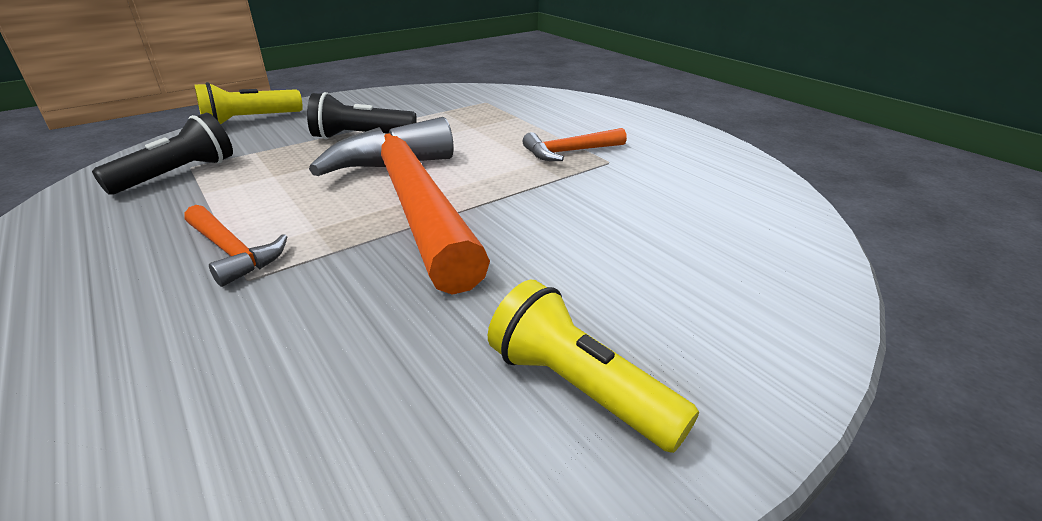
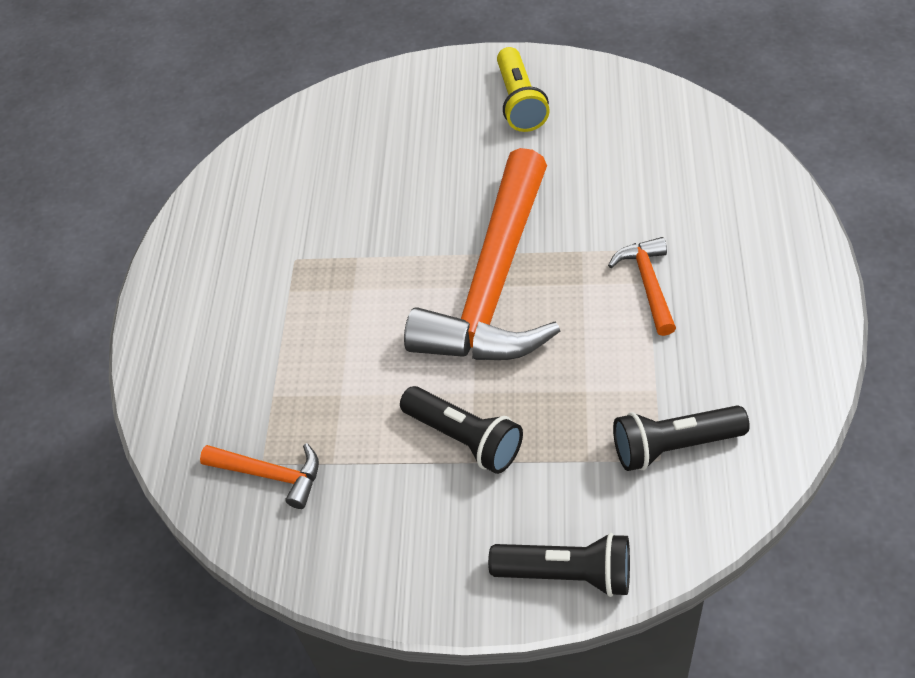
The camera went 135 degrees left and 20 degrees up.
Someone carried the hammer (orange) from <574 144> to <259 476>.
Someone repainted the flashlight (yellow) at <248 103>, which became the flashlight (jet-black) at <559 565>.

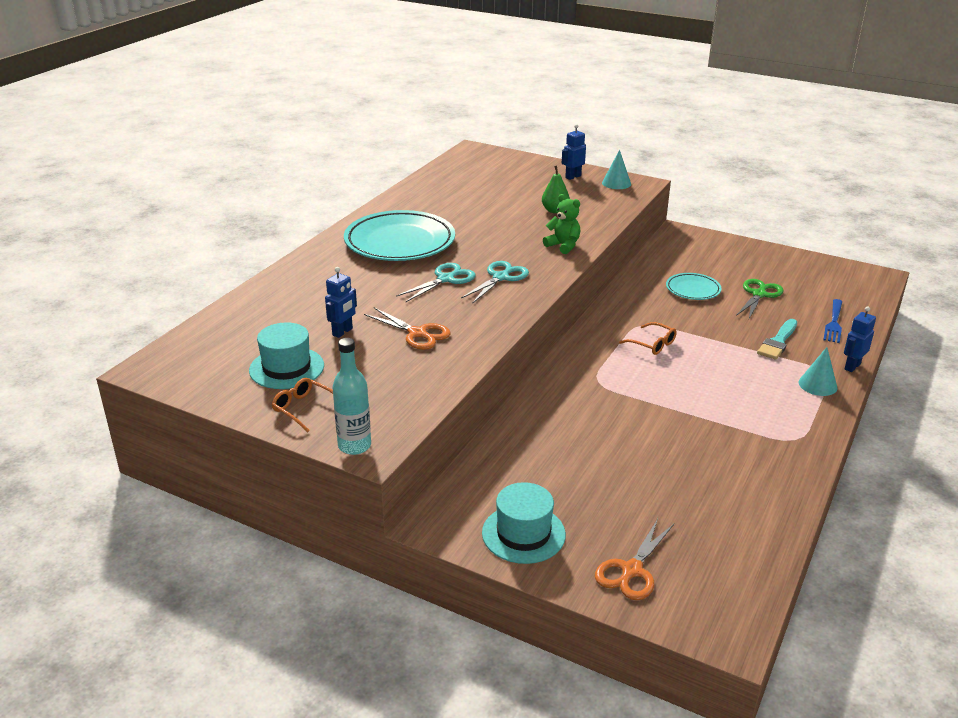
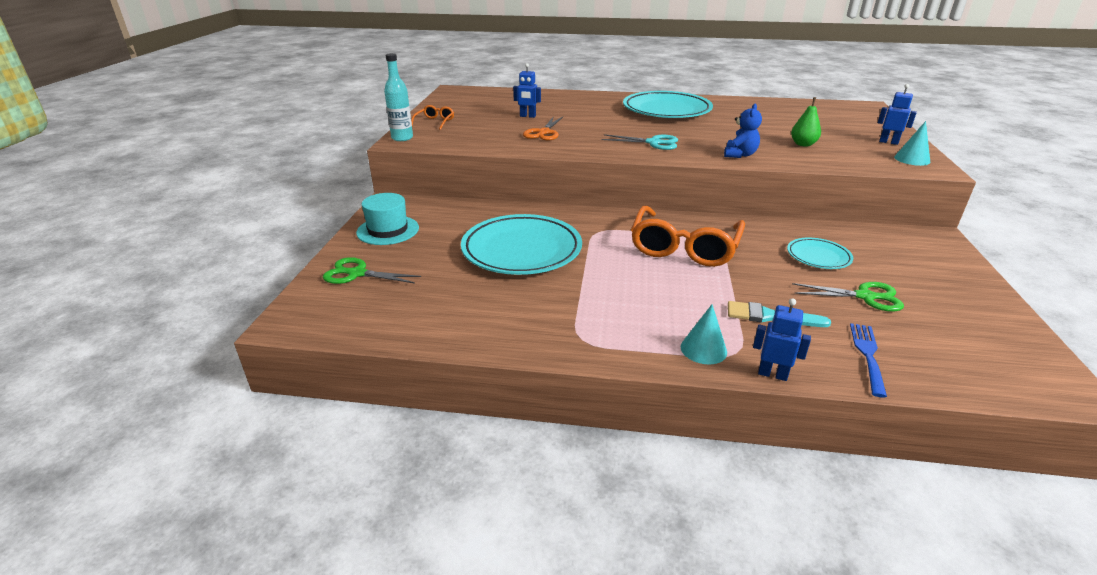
The camera went 70 degrees right and 0 degrees up.
Someone took away the hat (teal) at <286 355>.
Someone took away the shears (teal) at <436 282>.
Someone put down the plate (teal) at <521 244>.
Someone repainted the teddy (emerald) at <561 224>, which became the teddy (royal blue) at <743 131>.
Someone repainted the shears (orange) at <634 559>, which became the shears (emerald) at <372 270>.
Someone rotated the dinner fork (royal blue) at <832 321> by 105 degrees clockwise.
Someone scaled the glasses (orange) at <648 338> by 2.25.

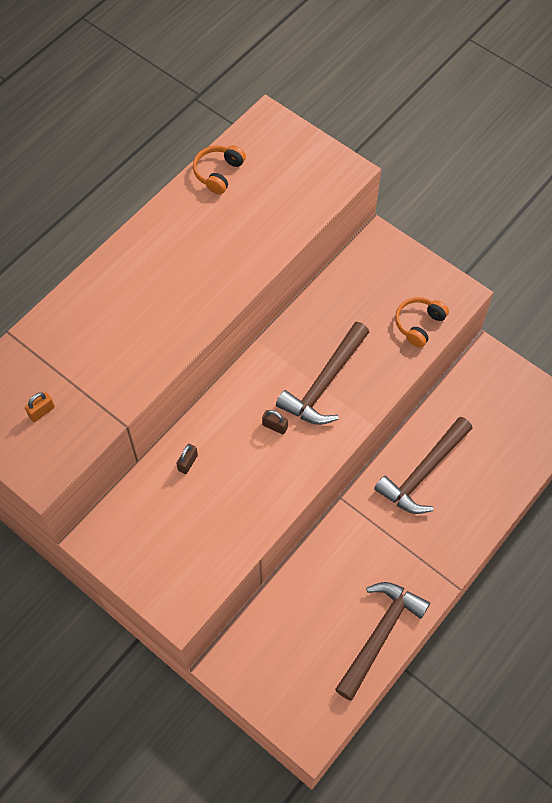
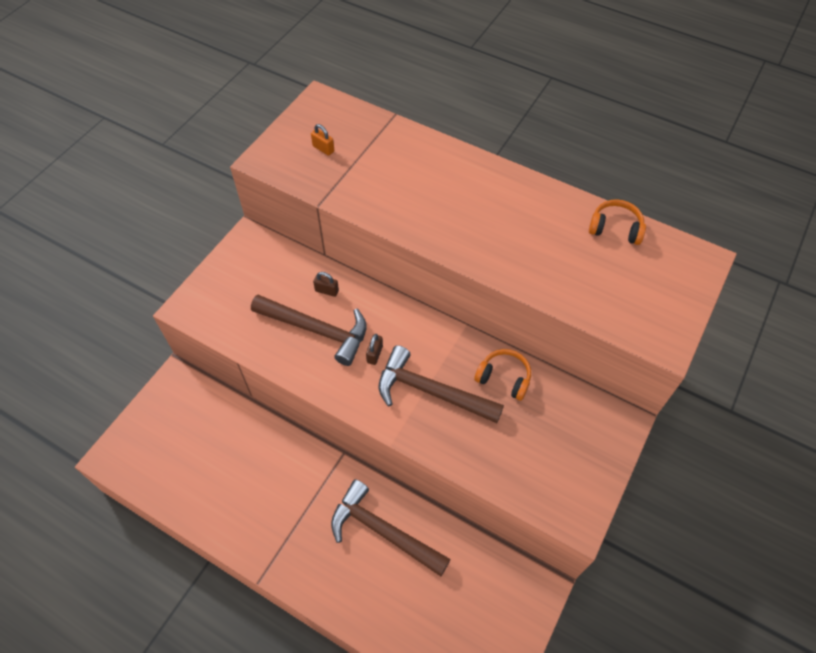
The camera went 80 degrees right and 5 degrees down.
Someone carried the hammer (russet) from <382 641> to <309 330>.
Someone carried the headphones (orange) from <422 322> to <502 375>.

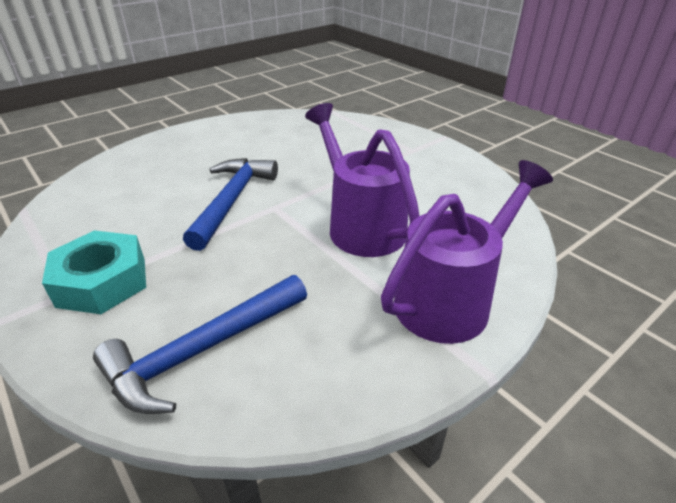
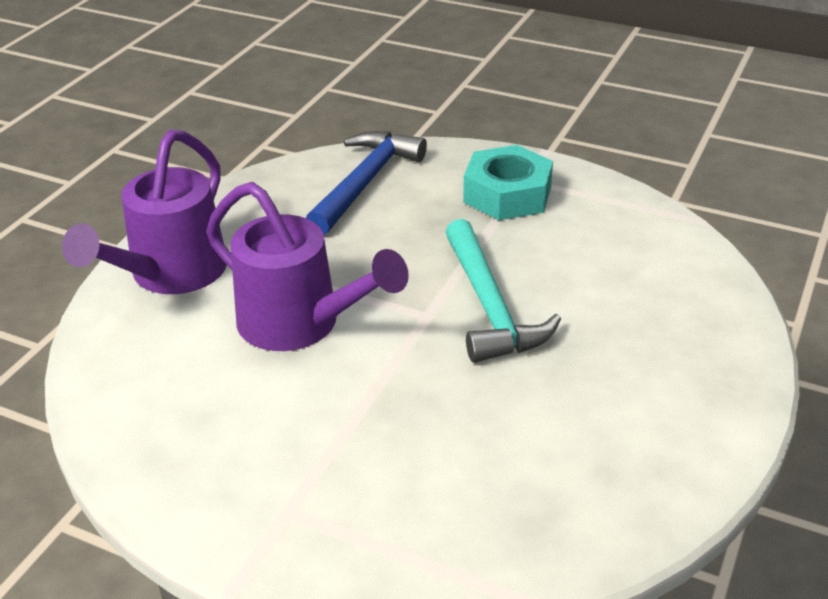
The camera went 155 degrees right and 0 degrees up.
Someone repainted the hammer (royal blue) at <230 204>, which became the hammer (teal) at <503 291>.

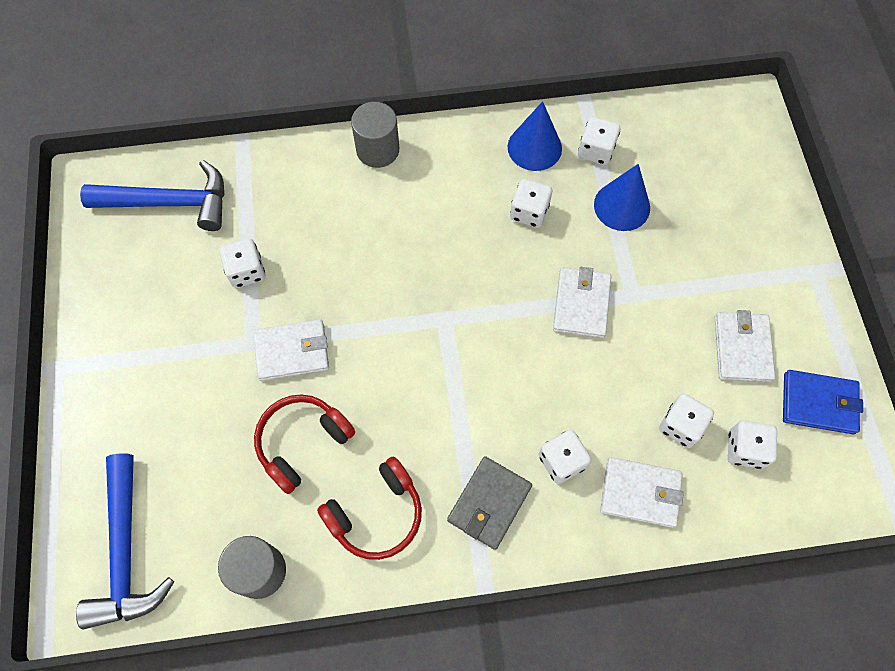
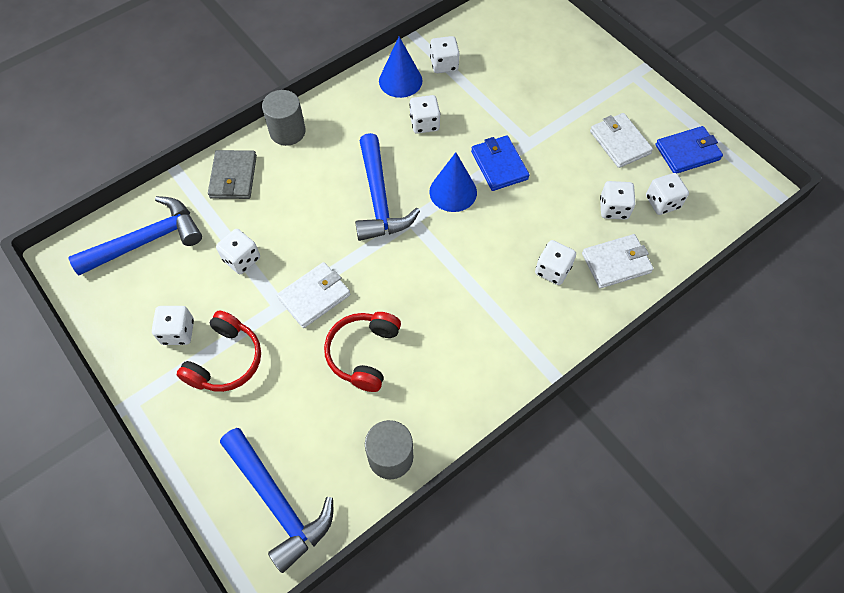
The camera went 30 degrees left and 5 degrees down.
Someone put down the game die (pure white) at <173 325>.
Someone put down the hammer (royal blue) at <387 187>.
Someone carried the headphones (scarlet) from <369 508> to <219 351>.
Someone carried the billfold (grey) from <489 503> to <232 174>.
Someone carried the solid cone (royal blue) from <622 197> to <453 182>.
Someone repainted the billfold (pure white) at <582 302>, which became the billfold (royal blue) at <500 163>.

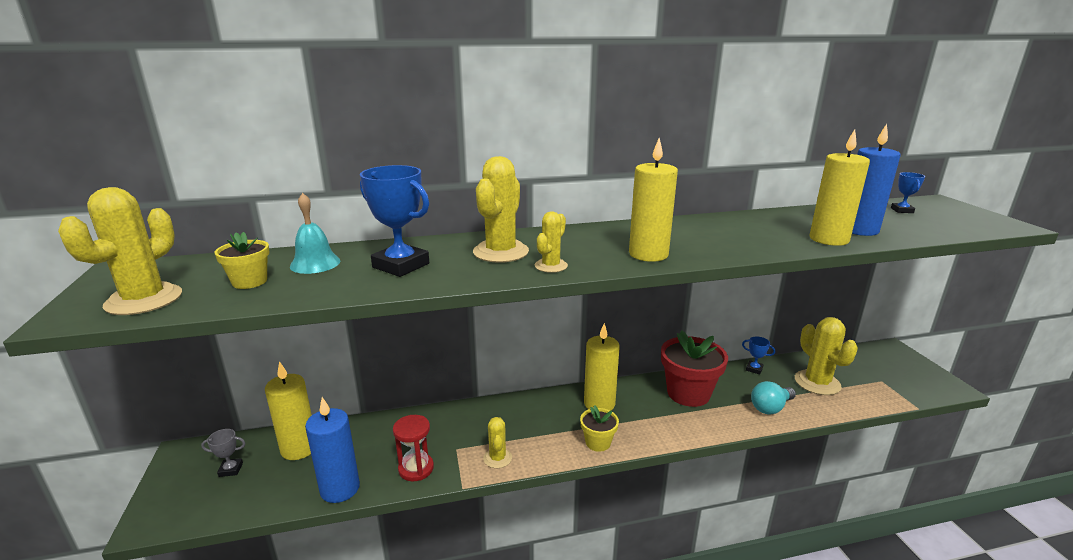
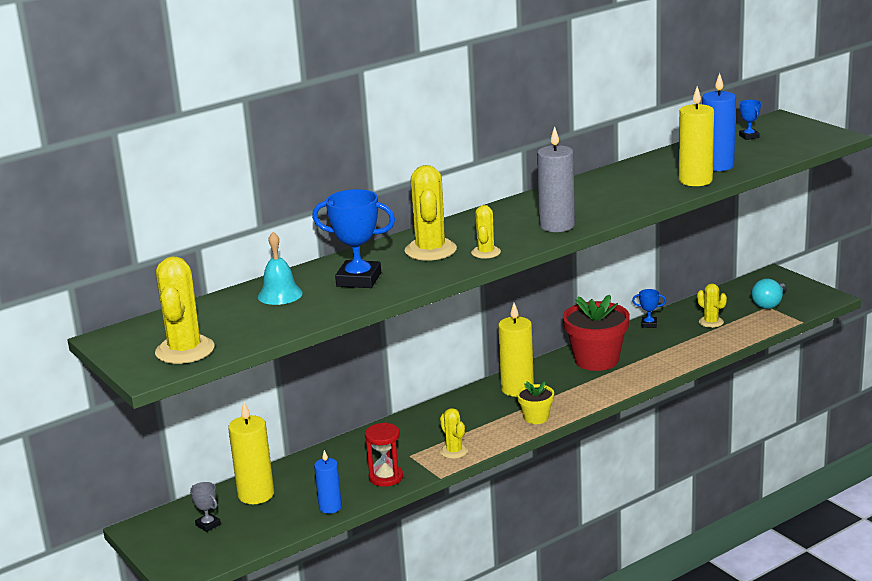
The camera went 20 degrees left and 0 degrees up.
Someone took away the flower pot (yellow) at <242 260>.
Someone carried the bulb (teal) from <773 397> to <769 293>.
Someone repainted the pillar candle (yellow) at <653 200>, which became the pillar candle (grey) at <556 179>.
Someone rotated the award cup (grey) at <223 453> by 75 degrees clockwise.
Someone scaled the pillar candle (royal blue) at <332 450> by 0.62.
Someone scaled the cactus (yellow) at <826 356> by 0.56.

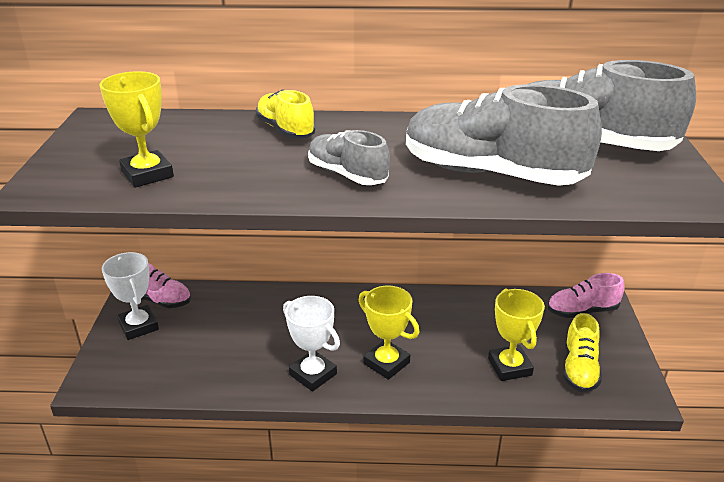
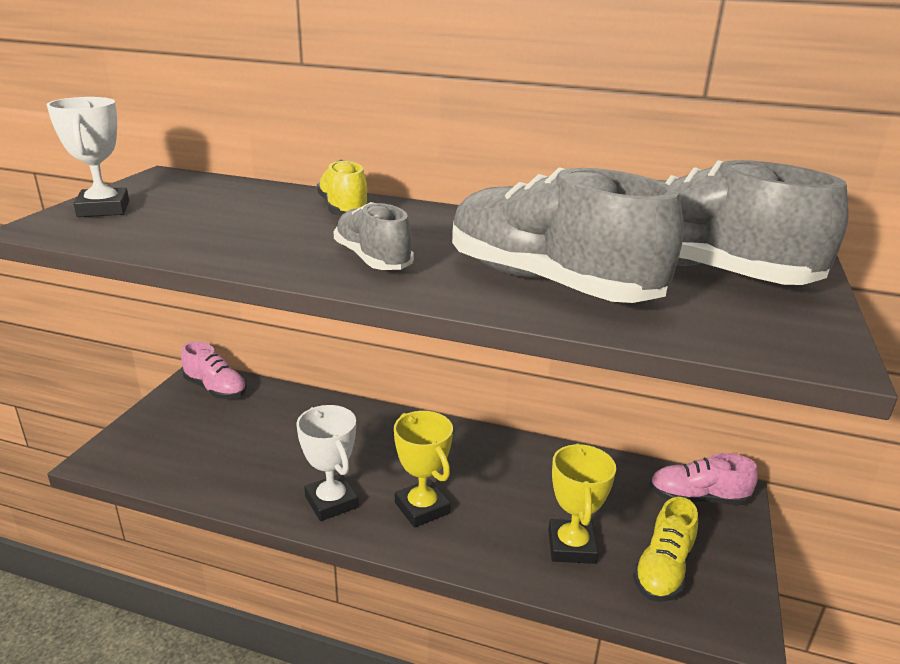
The camera went 15 degrees right and 5 degrees down.
Someone took away the award cup (yellow) at <136 129>.
Someone carried the award cup (pure white) from <130 296> to <88 157>.

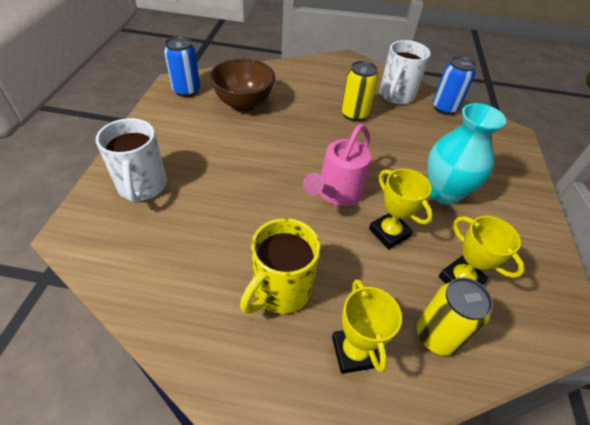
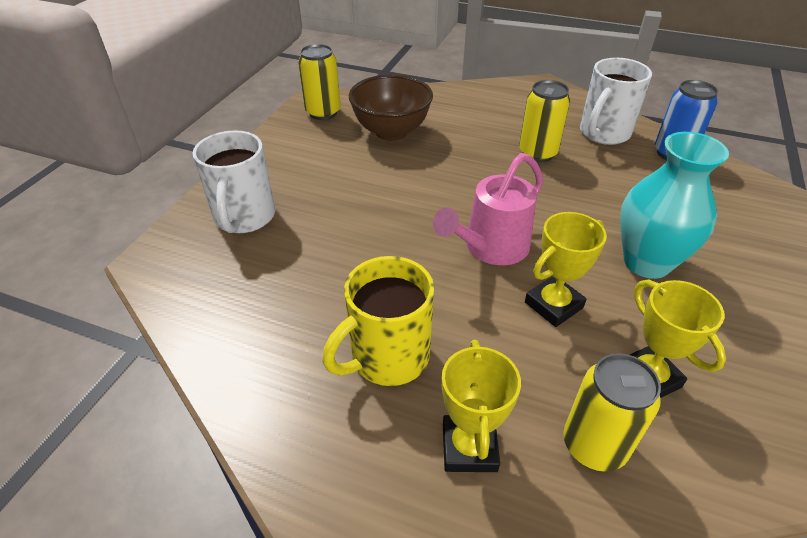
The camera went 15 degrees right and 5 degrees down.
Someone repainted the soda can (royal blue) at <182 66>, which became the soda can (yellow) at <319 82>.
Someone rotated the award cup (yellow) at <401 209> by 75 degrees clockwise.

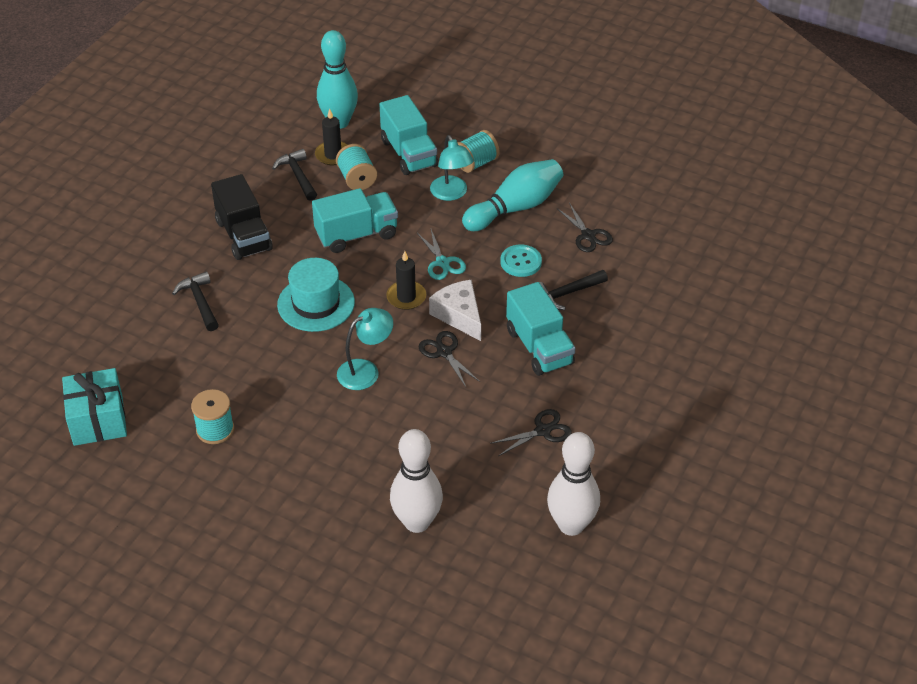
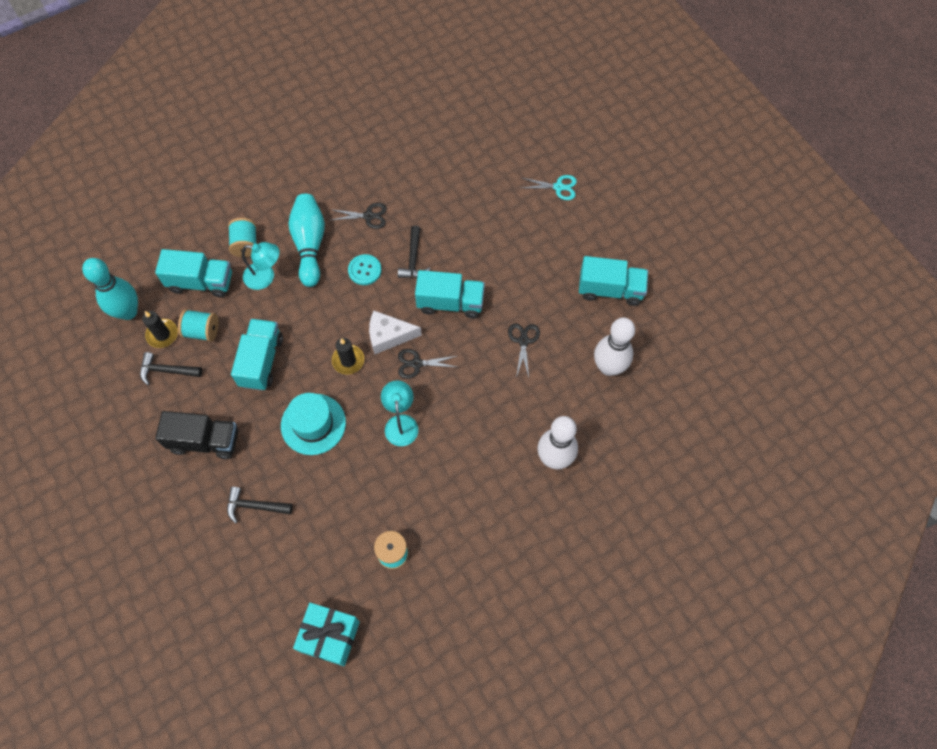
The camera went 60 degrees left and 20 degrees up.
Someone put down the truck (teal) at <613 281>.
Someone carried the shears (teal) from <441 254> to <549 187>.

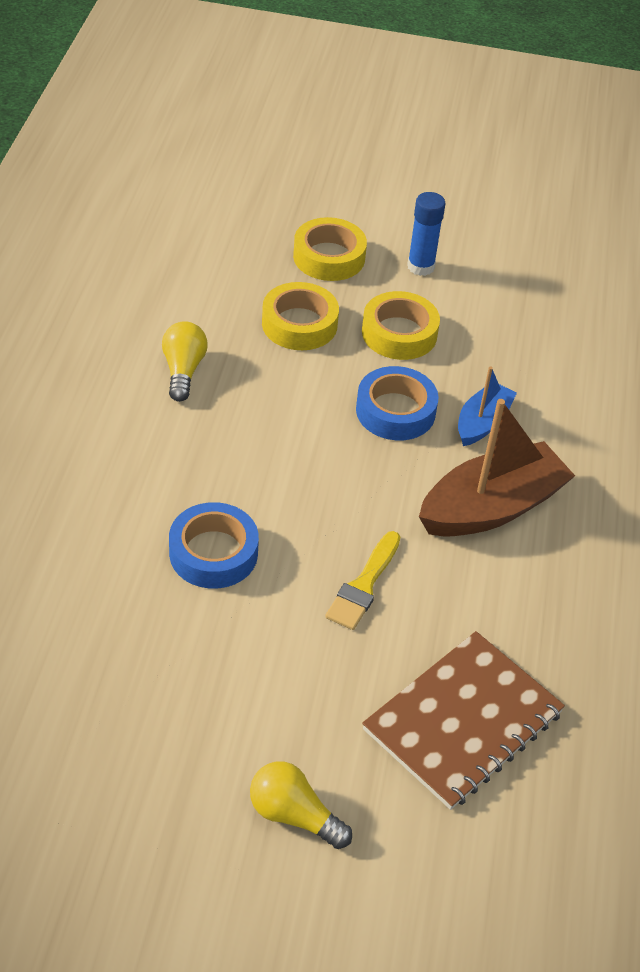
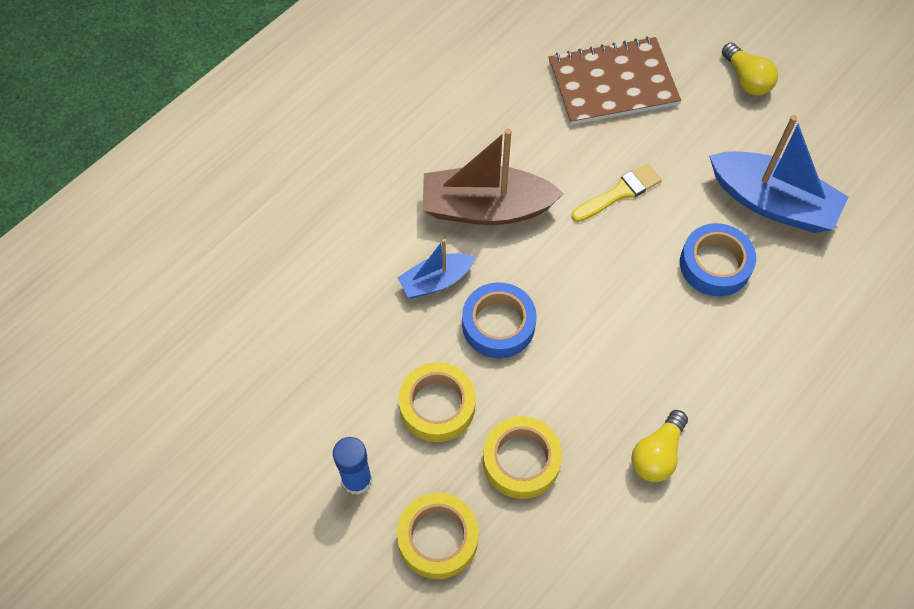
The camera went 145 degrees left and 15 degrees up.
Someone put down the sailboat (royal blue) at <778 174>.

